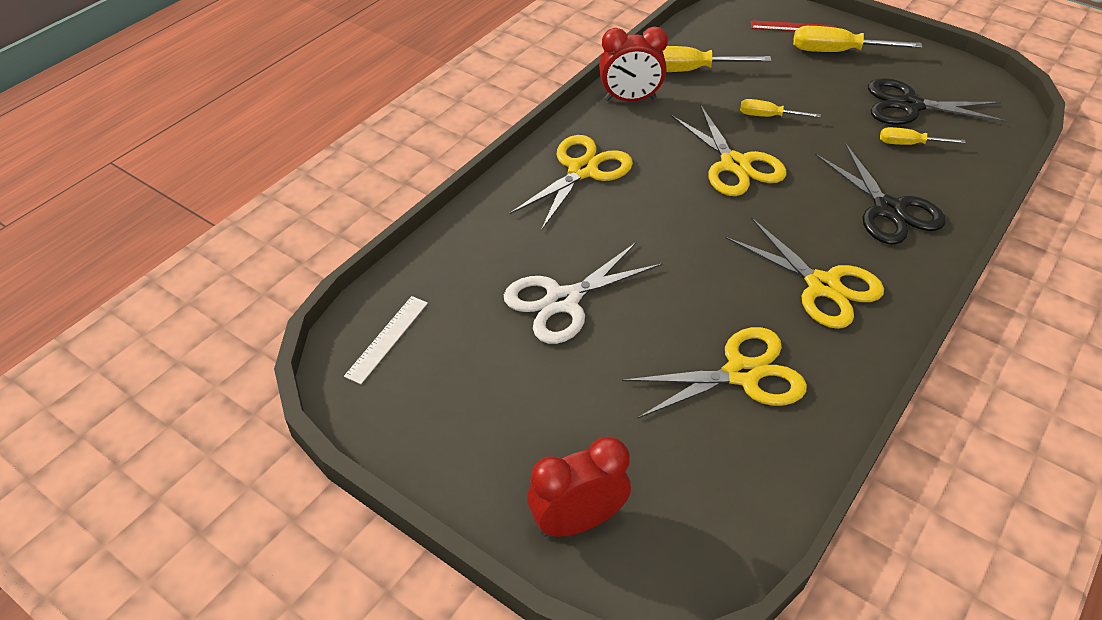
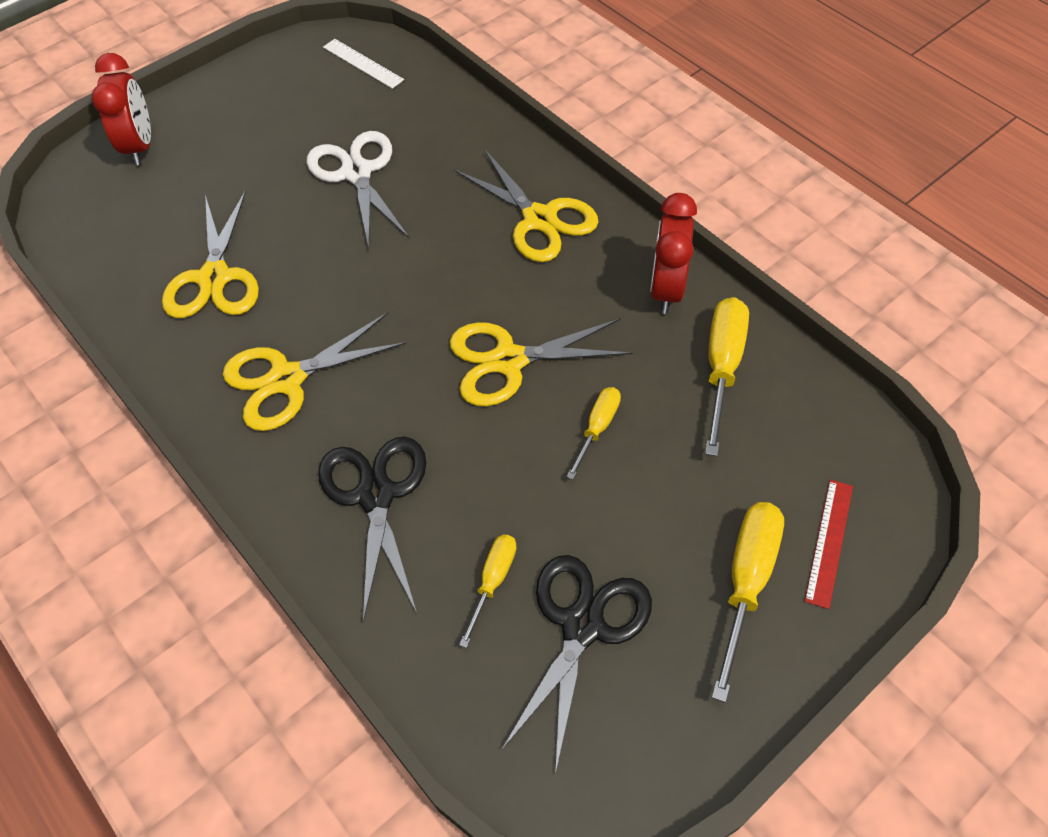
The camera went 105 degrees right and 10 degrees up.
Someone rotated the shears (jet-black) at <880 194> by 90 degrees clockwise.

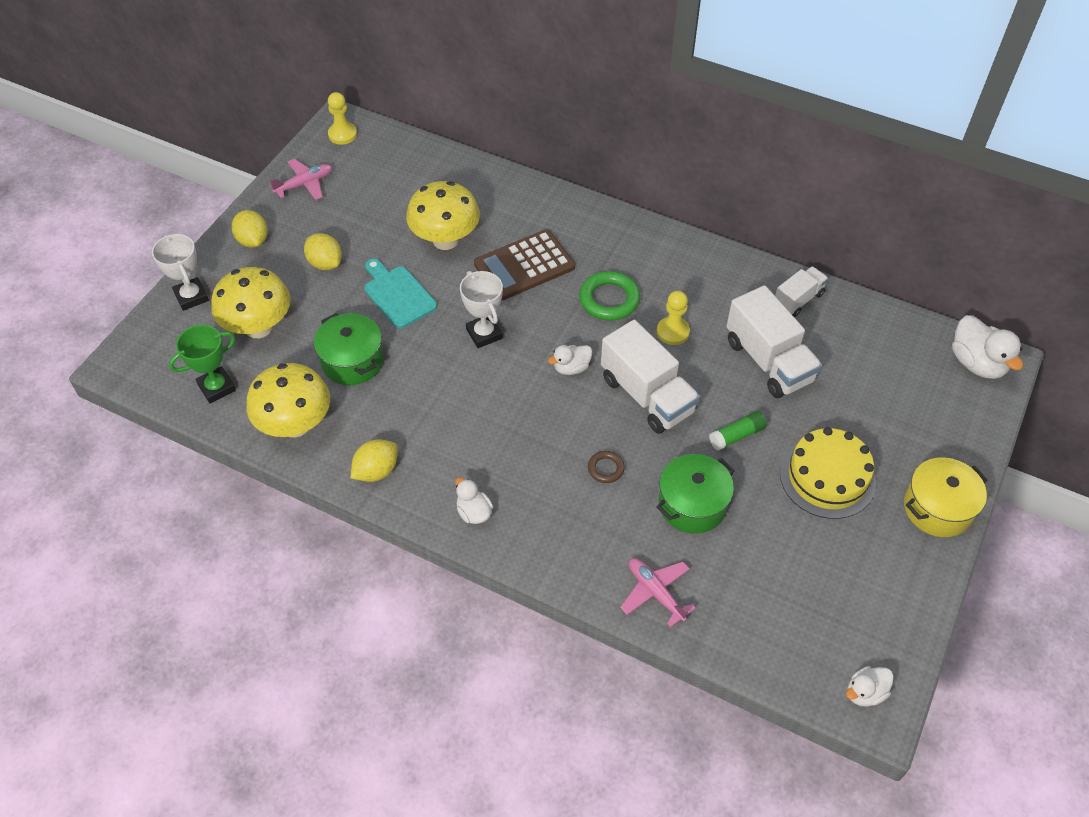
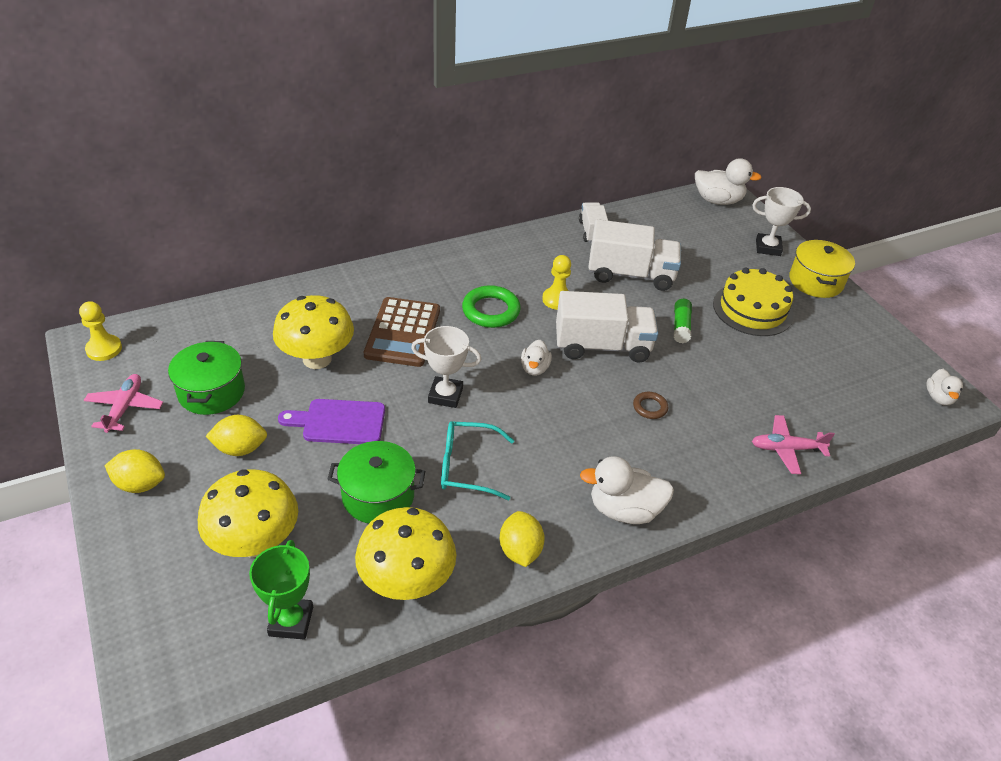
The camera went 55 degrees left and 10 degrees down.
Someone put down the glasses (teal) at <478 460>.
Someone carried the award cup (pure white) from <180 272> to <781 221>.
Someone carried the pot (emerald) from <695 494> to <206 378>.
Someone repainted the cutting board (teal) at <400 293>, which became the cutting board (violet) at <331 421>.
Someone scaled the toy duck (pure white) at <474 500> by 1.69.

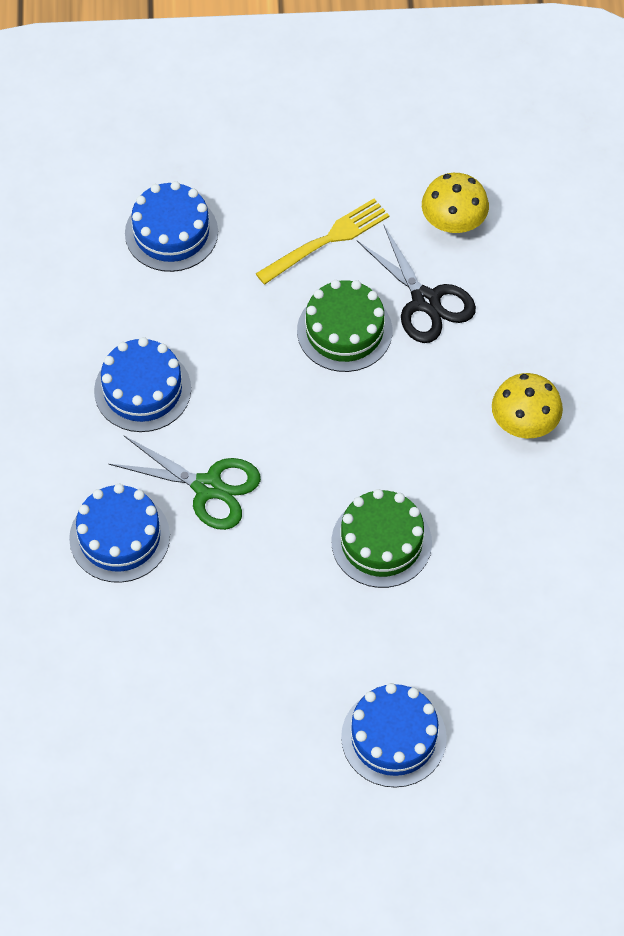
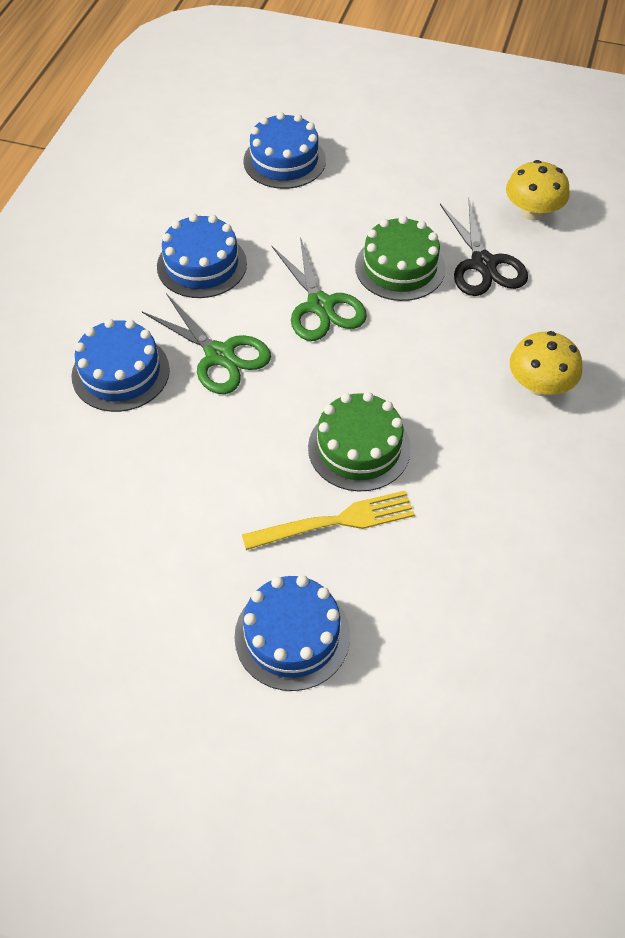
The camera went 20 degrees right and 5 degrees down.
Someone put down the shears (emerald) at <319 289>.
Someone carried the dinner fork (yellow) from <322 242> to <328 520>.

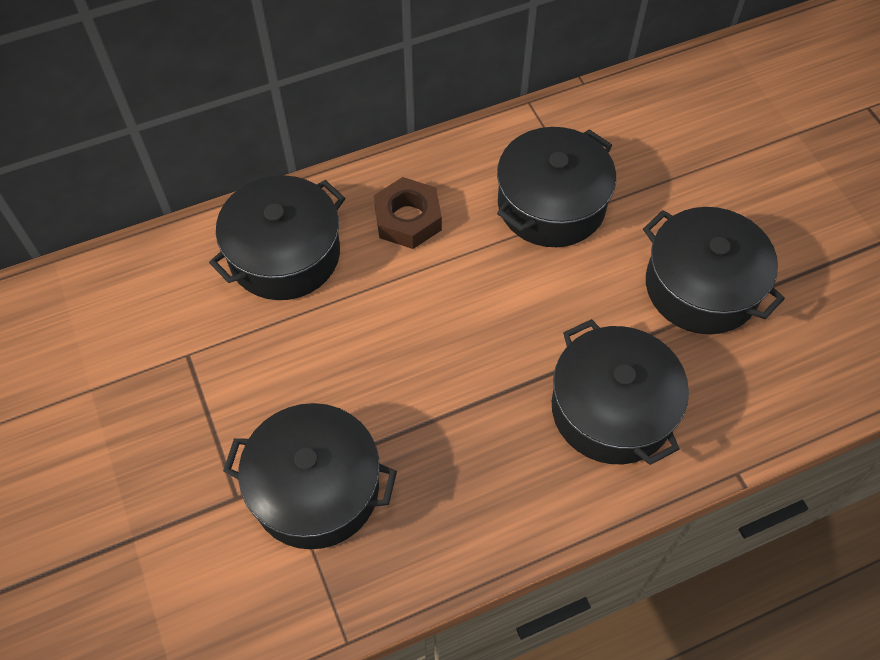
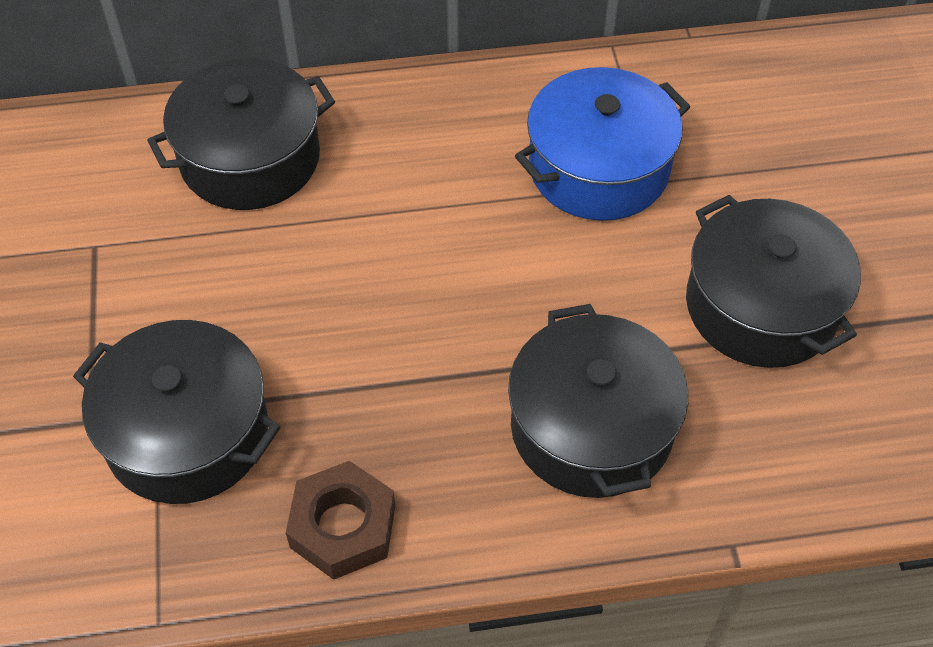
The camera went 15 degrees right and 5 degrees down.
Someone carried the hex nut (russet) from <408 213> to <340 520>.
Someone repainted the pot (jet-black) at <556 187>, which became the pot (royal blue) at <602 144>.

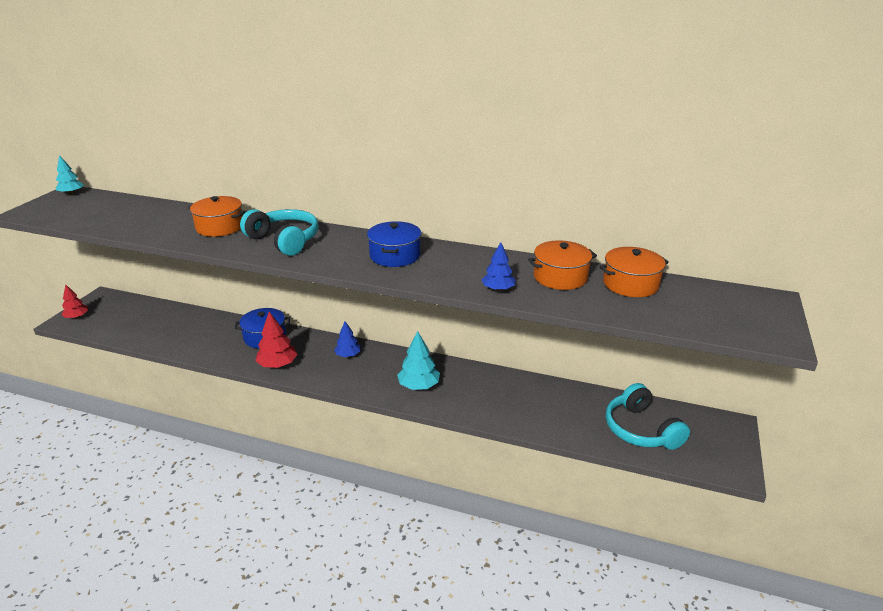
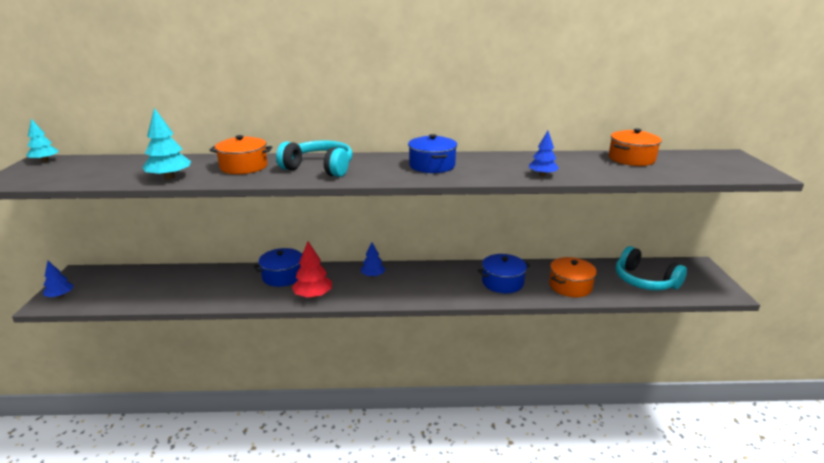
The camera went 20 degrees left and 5 degrees down.
Someone put down the pot (royal blue) at <504 273>.
Someone carried the tree (teal) from <418 360> to <166 143>.
Someone carried the pot (orange) from <562 265> to <573 277>.
Someone repainted the tree (scarlet) at <75 301>, which became the tree (royal blue) at <58 279>.

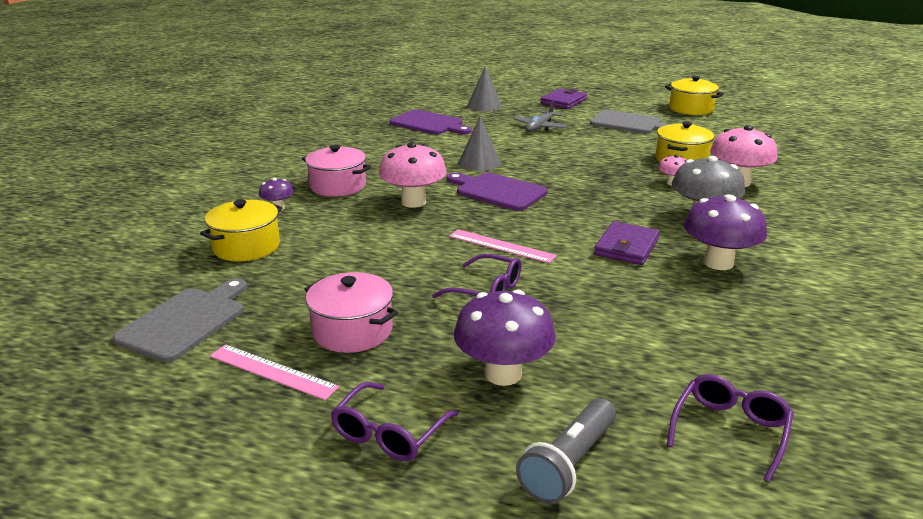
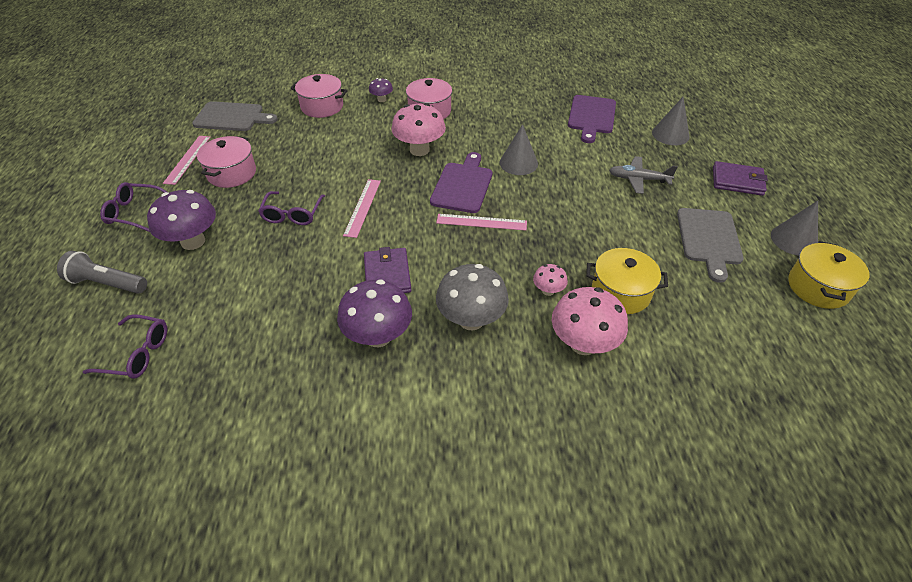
The camera went 70 degrees right and 20 degrees up.
Someone put down the measuring stick (pink) at <481 222>.
Someone put down the solid cone (grey) at <794 228>.
Someone repainted the pot (yellow) at <241 230>, which became the pot (pink) at <319 96>.
Someone rotated the billfold (violet) at <627 243> by 75 degrees clockwise.

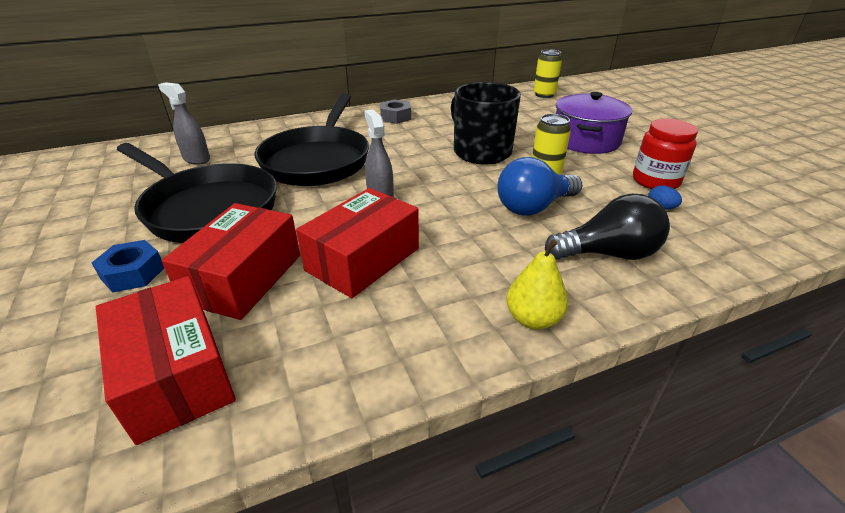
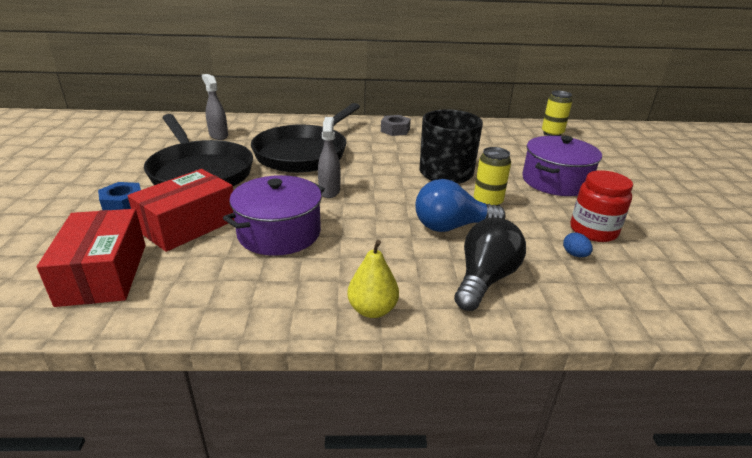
The camera went 20 degrees right and 5 degrees down.
Someone swapped the parcel (scarlet) at <357 243> for the pot (violet) at <274 215>.
Someone rotated the bulb (jet-black) at <607 227> by 75 degrees counterclockwise.

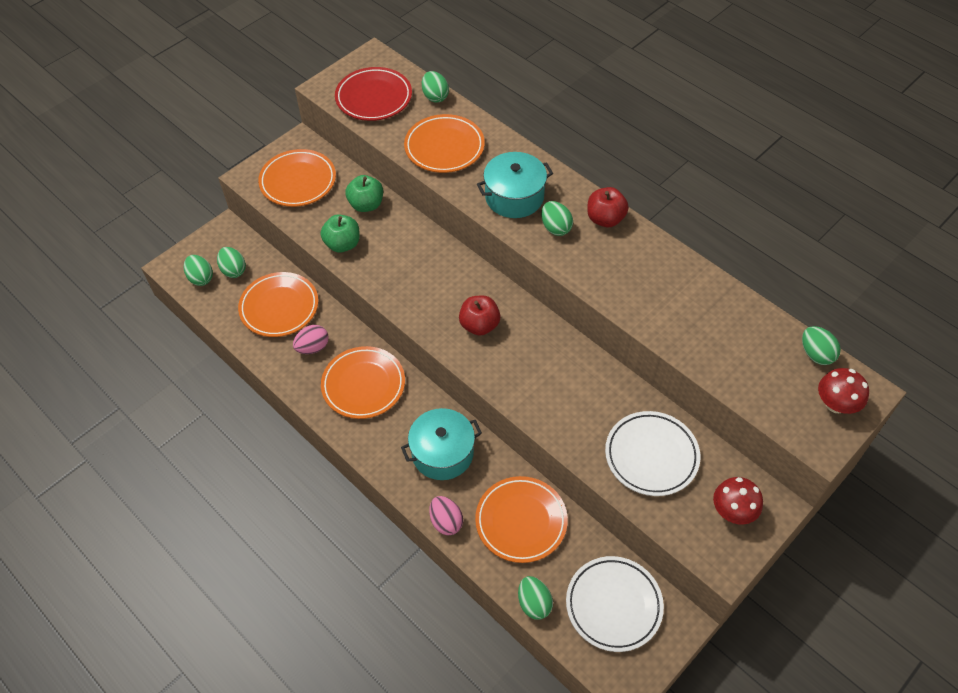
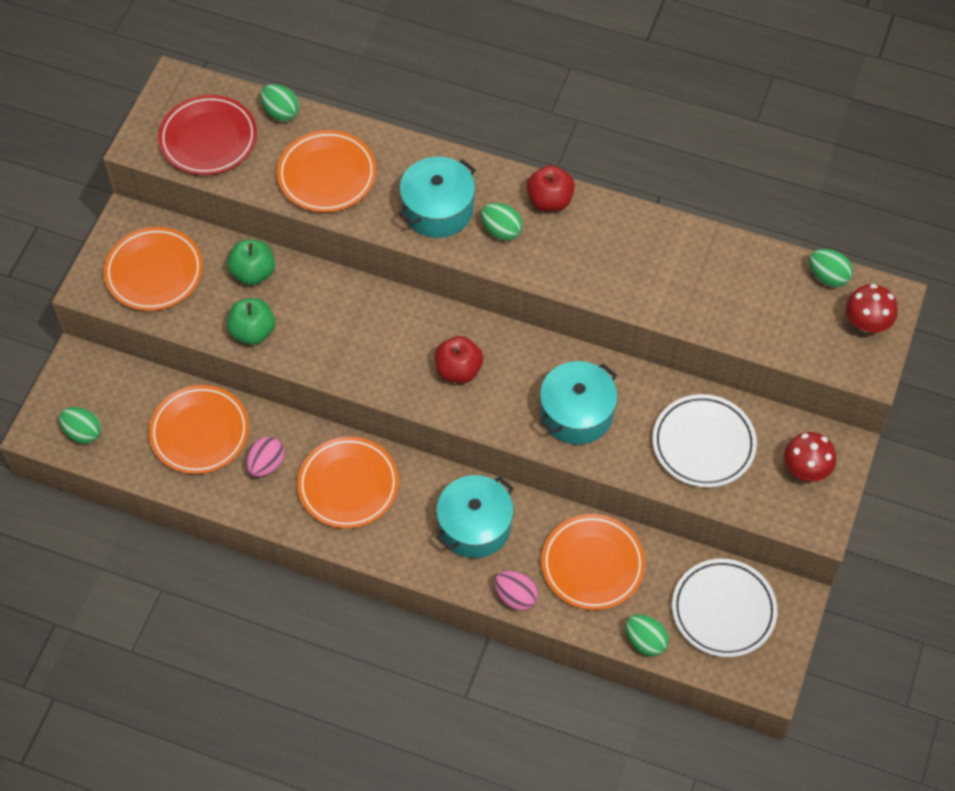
The camera went 25 degrees left and 5 degrees up.
Someone took away the egg (emerald) at <231 262>.
Someone put down the pot (teal) at <578 402>.

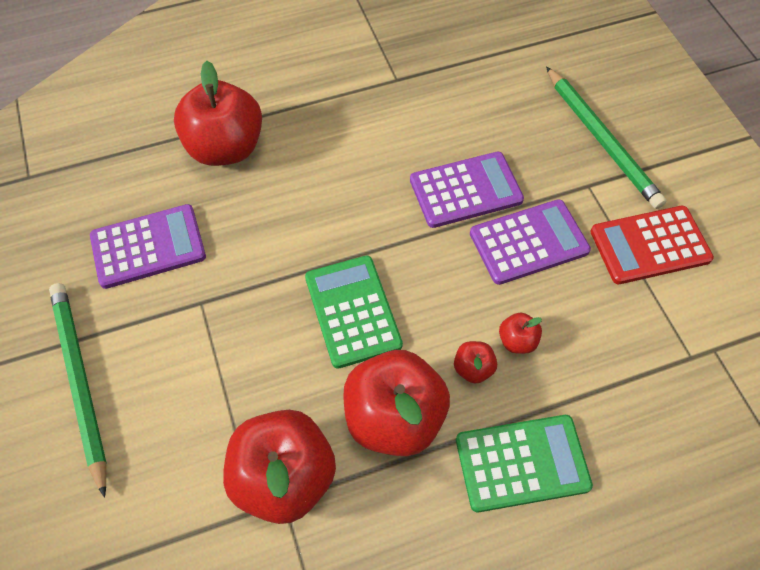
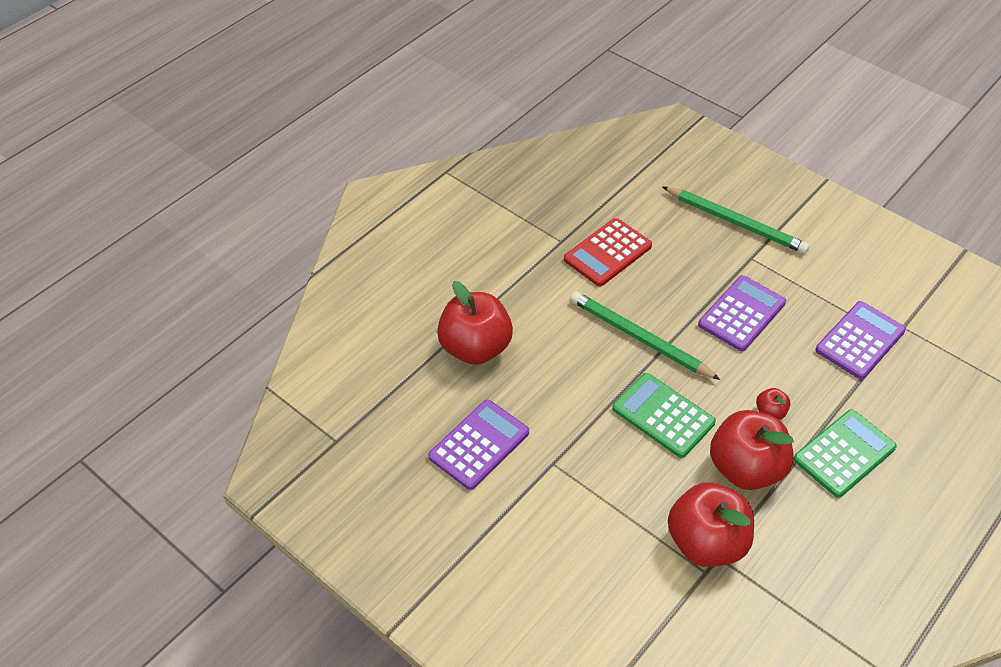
The camera went 30 degrees left and 10 degrees down.
Someone took away the toy apple (scarlet) at <520 333>.
Someone carried the wooden pencil (emerald) from <78 390> to <645 335>.
Someone carried the calculator (violet) from <467 190> to <860 340>.
Someone carried the calculator (scarlet) from <652 245> to <608 252>.

